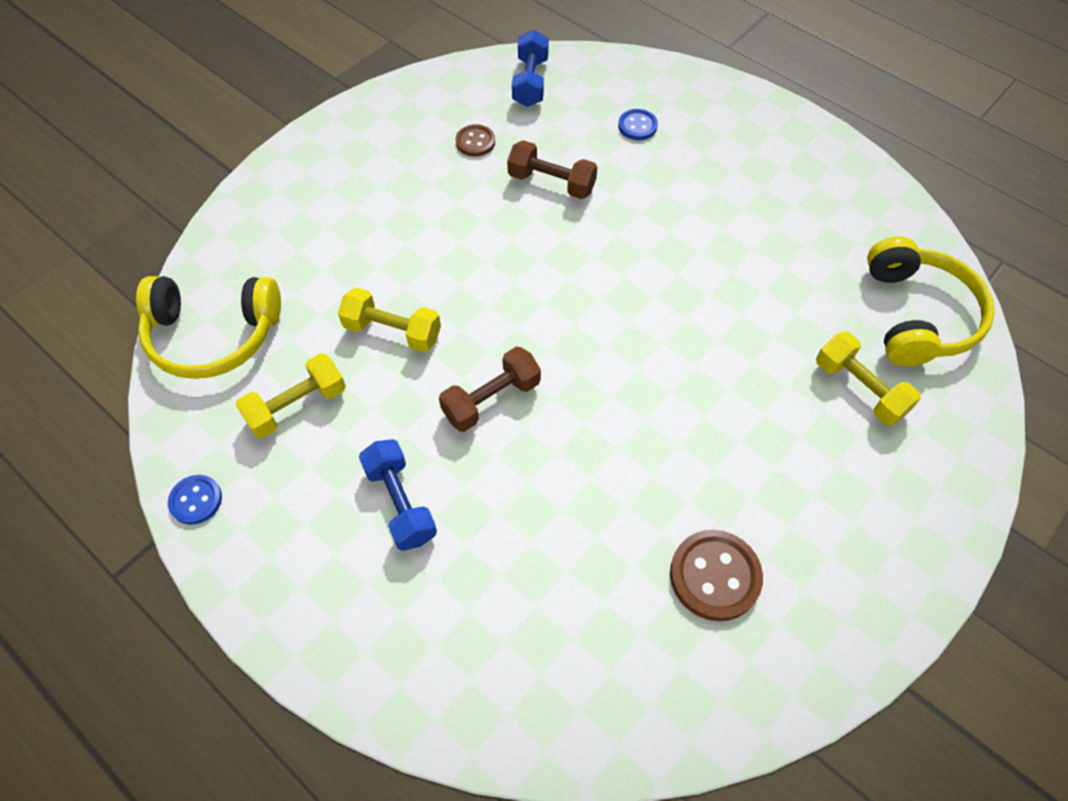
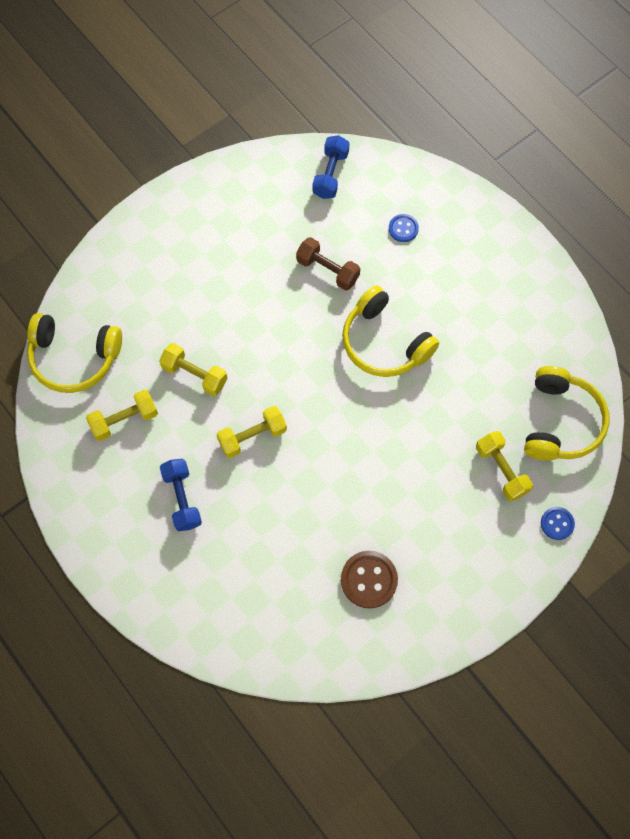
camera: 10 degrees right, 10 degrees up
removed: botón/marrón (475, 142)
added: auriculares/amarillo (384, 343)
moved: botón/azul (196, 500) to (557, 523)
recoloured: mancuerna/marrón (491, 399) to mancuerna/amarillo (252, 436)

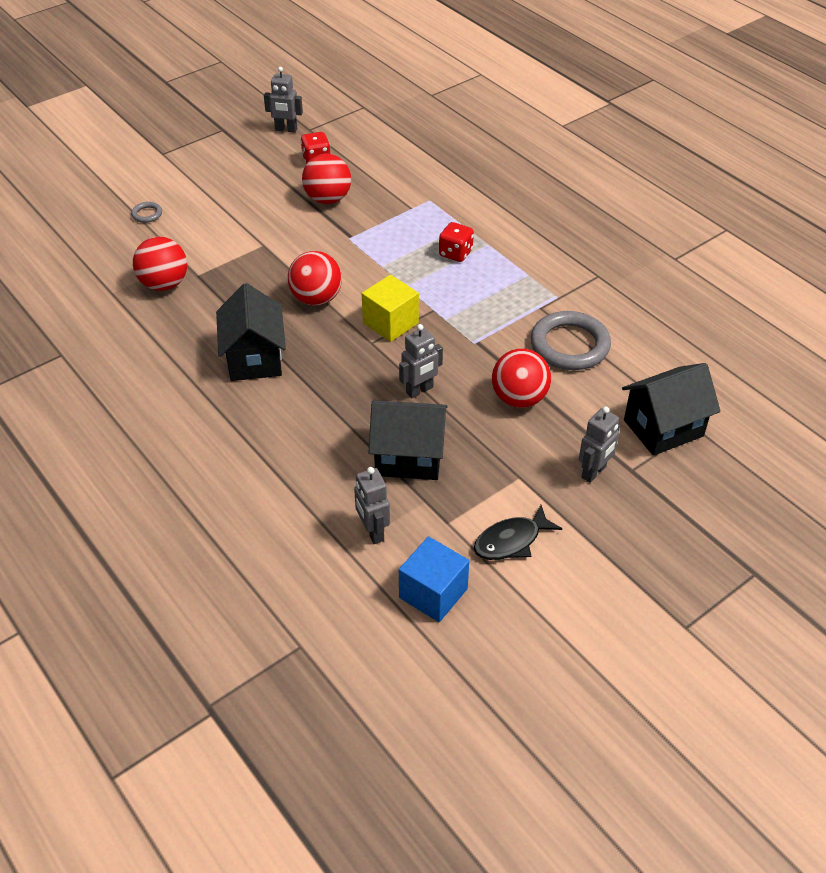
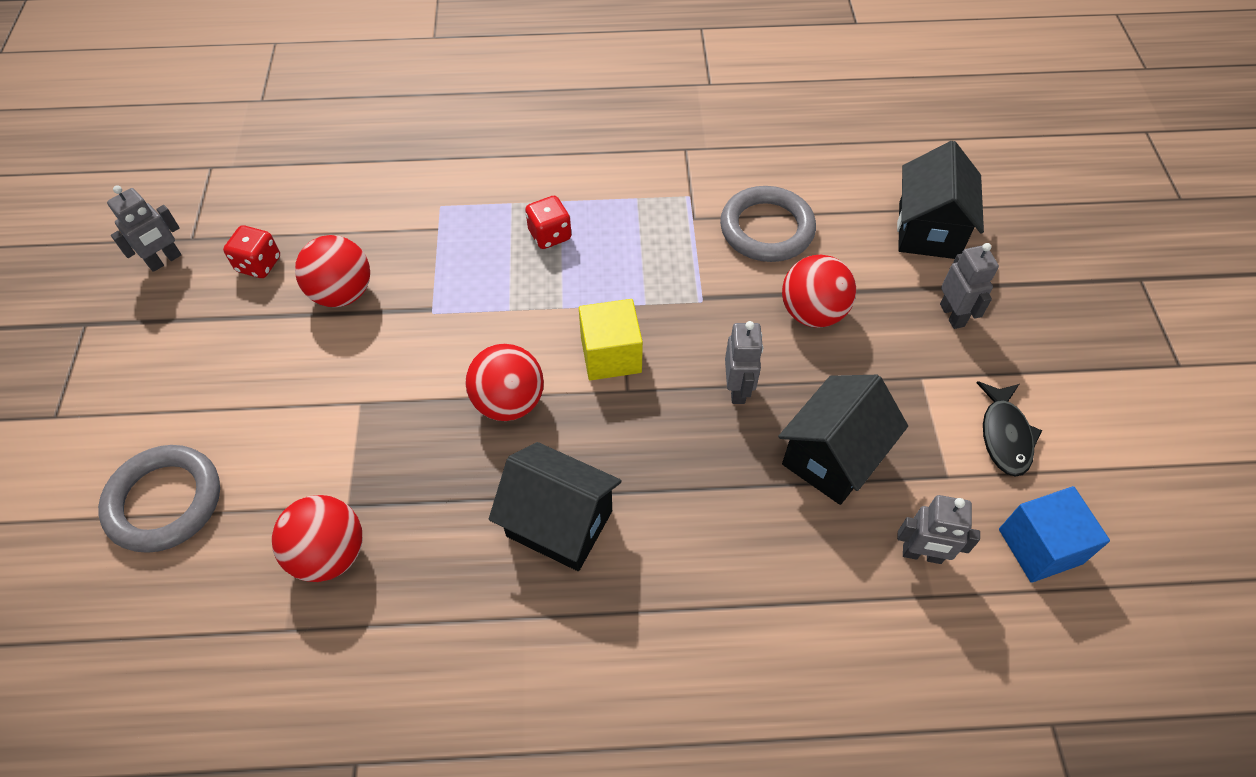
camera: 55 degrees left, 10 degrees up
resized: anillo/gris (147, 214) = (164, 501) x2.31

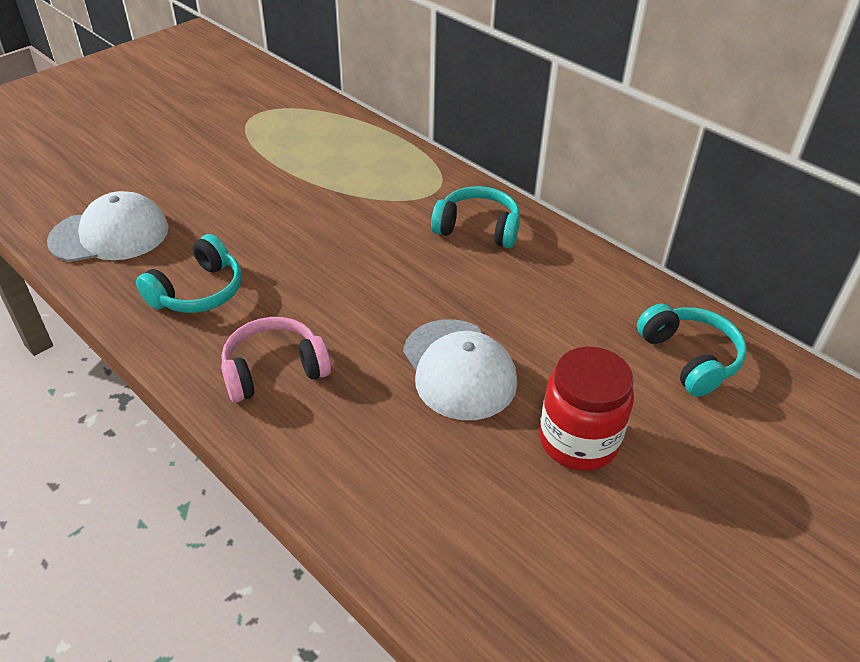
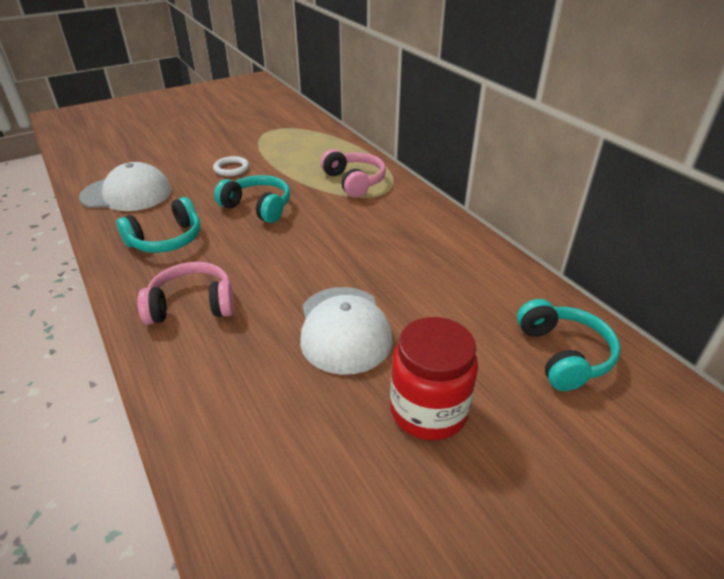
camera: 15 degrees right, 5 degrees down
added: anillo/blanco (231, 168); auriculares/rosa (354, 181)
moved: auriculares/turquesa (478, 228) to (258, 207)

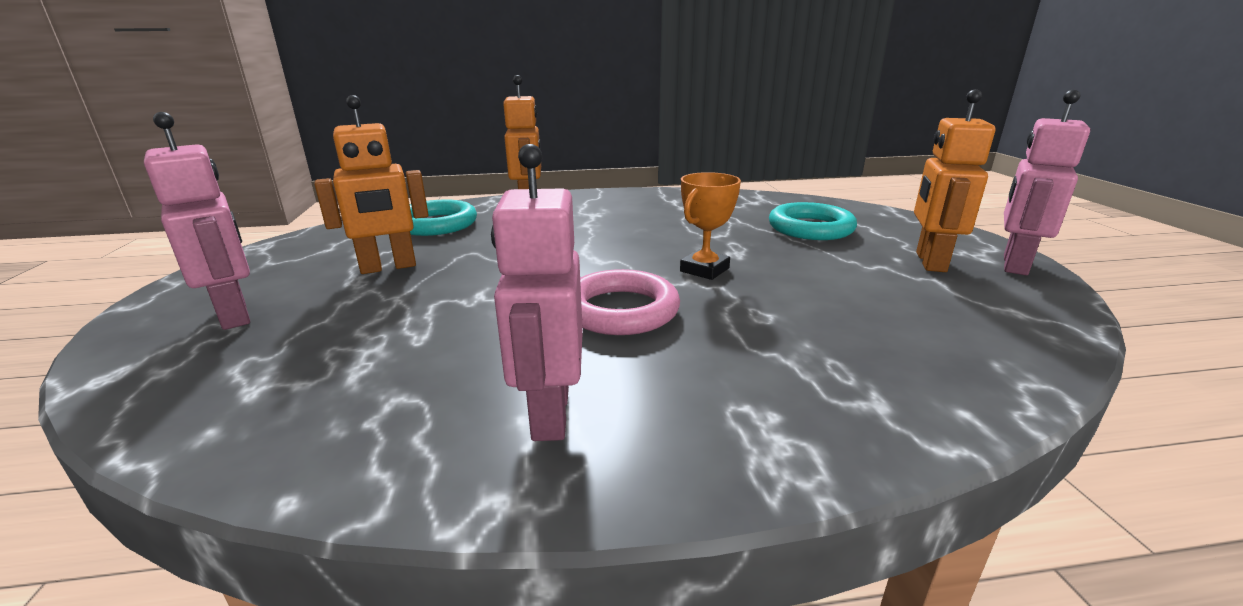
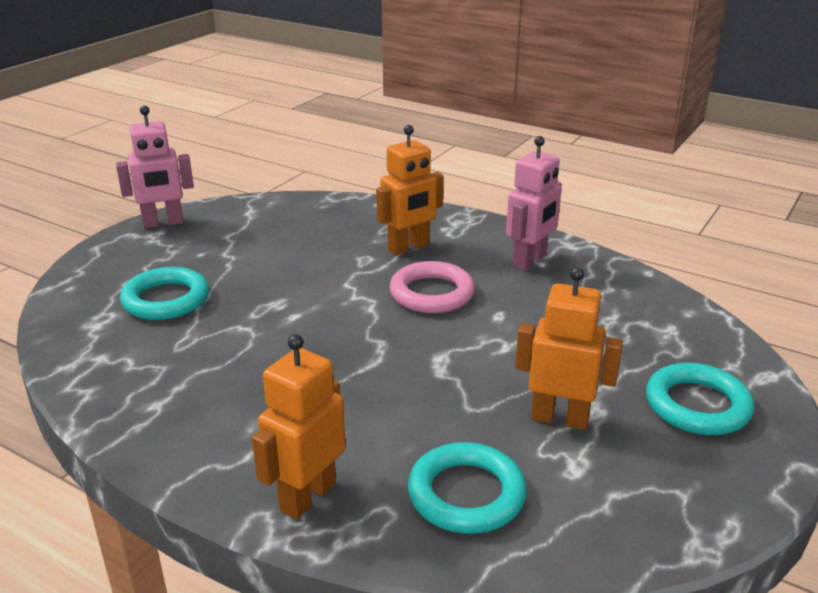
camera: 140 degrees left, 5 degrees up
removed: trofeo/naranja (704, 270)
moved: robot/naranja (930, 262) to (408, 247)
replaced: robot/rosa (235, 315) to anillo/turquesa (697, 405)

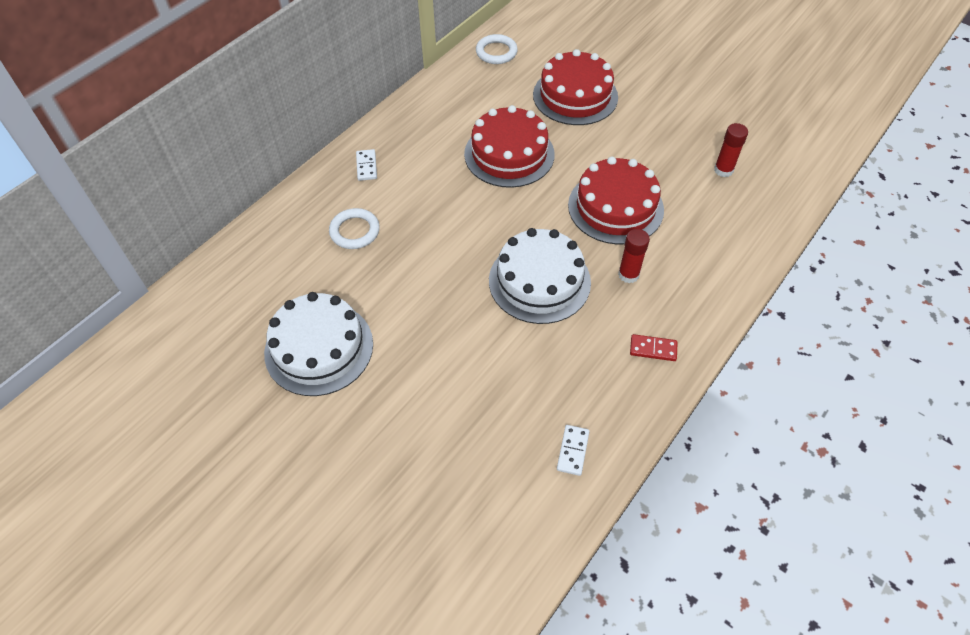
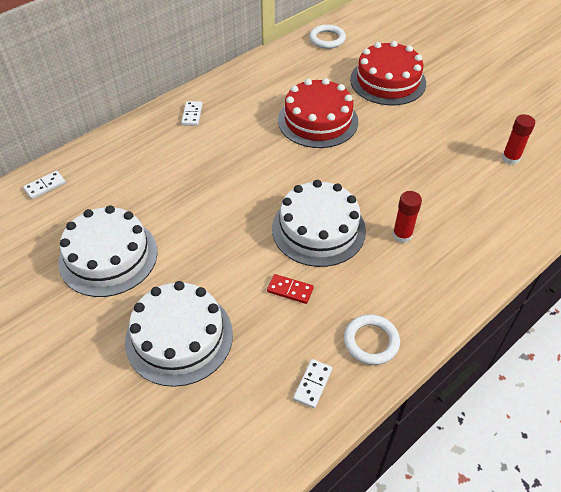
camera: 10 degrees right, 5 degrees down
removed: tarta/rojo (615, 207)
added: ficha de dominó/blanco (45, 186); tarta/blanco (179, 337)
moved: anillo/blanco (355, 231) to (371, 341); ficha de dominó/rojo (653, 349) to (290, 290)

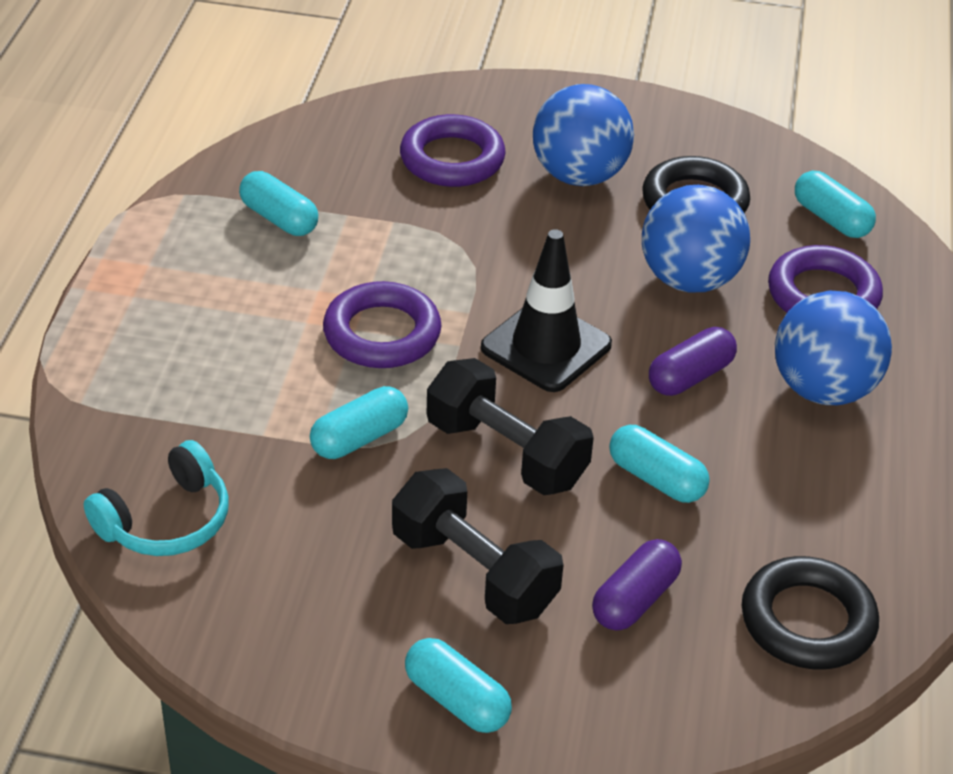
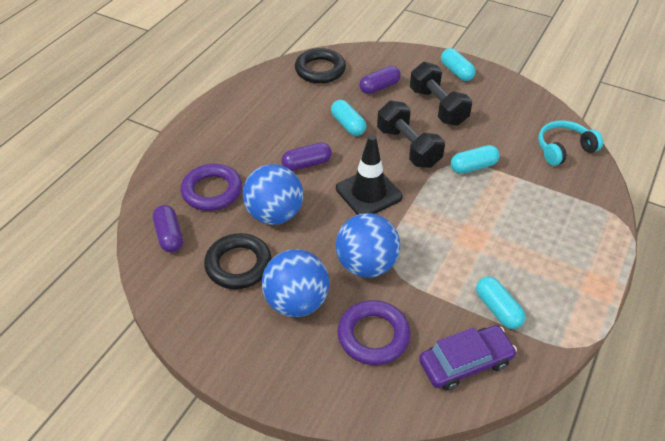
camera: 160 degrees left, 5 degrees up
removed: anillo/morado (382, 333)
added: coche/morado (465, 363)
moved: pelota/azul (823, 389) to (366, 265)
recoloured: cápsula/turquesa (831, 219) to cápsula/morado (169, 235)

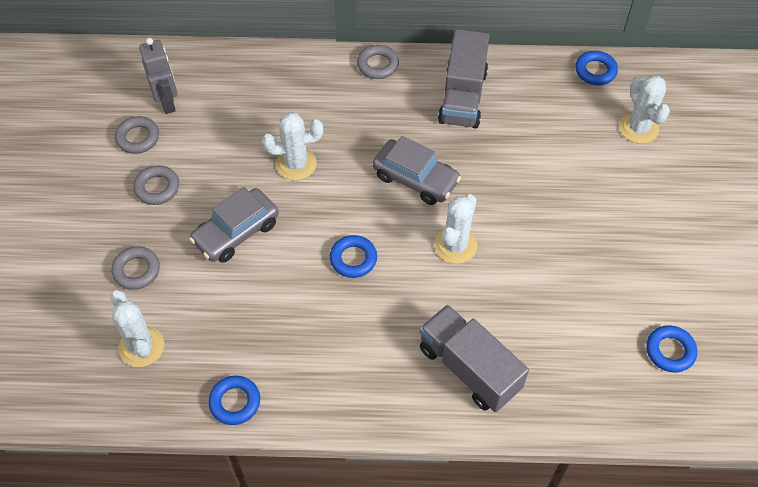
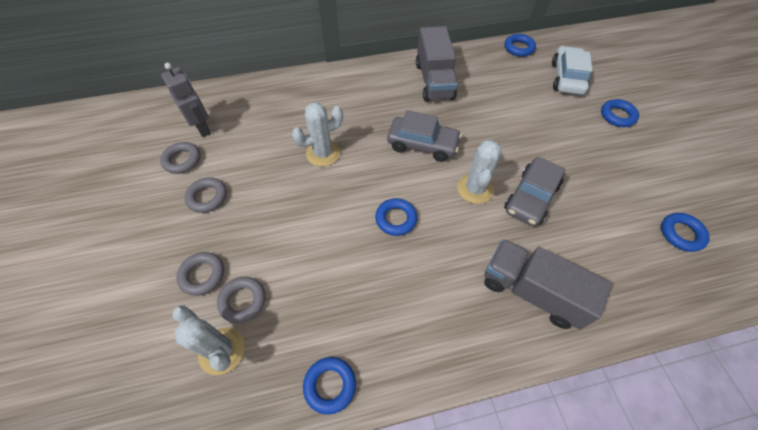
camera: 15 degrees left, 0 degrees up
added: anillo/azul (617, 116)
moved: coche/gris (236, 232) to (531, 198); anillo/gris (377, 65) to (243, 301)
replaced: cactus/blanco (638, 128) to coche/blanco (567, 78)

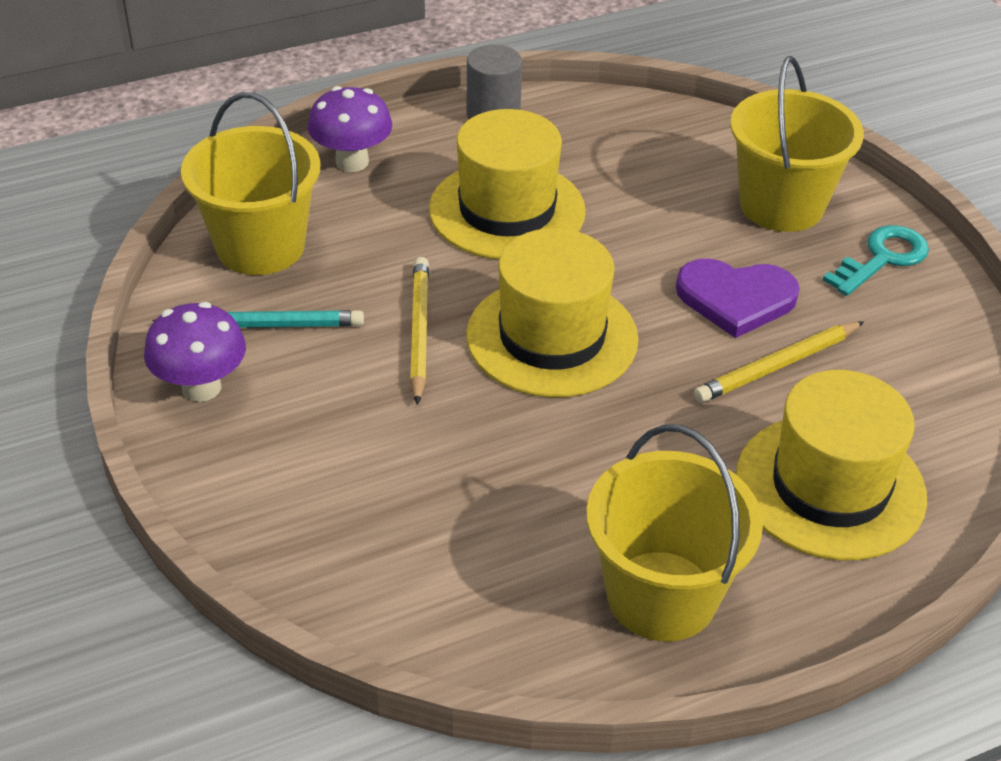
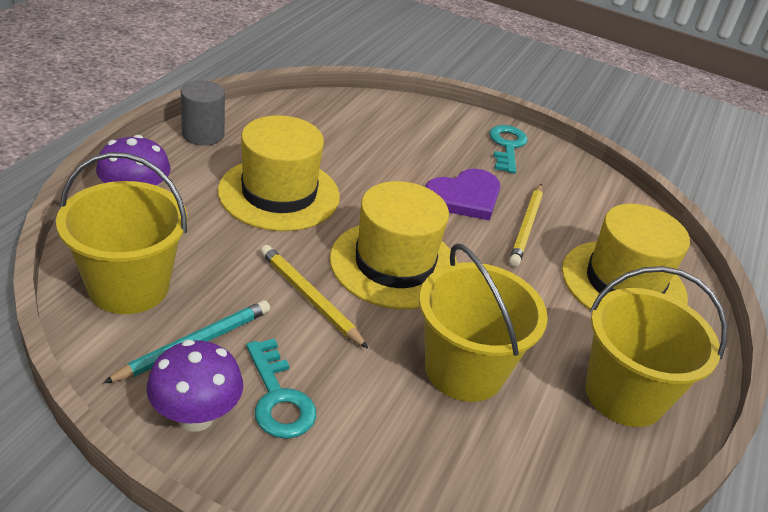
camera: 45 degrees left, 5 degrees down
added: llave/turquesa (278, 397)
moved: balde/amarillo (781, 205) to (464, 370)

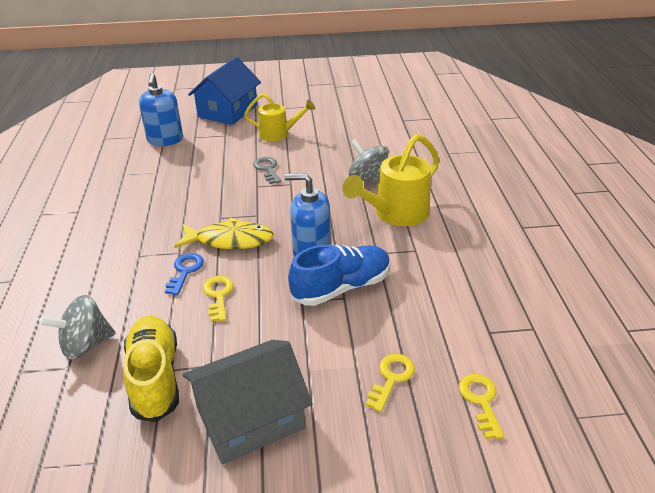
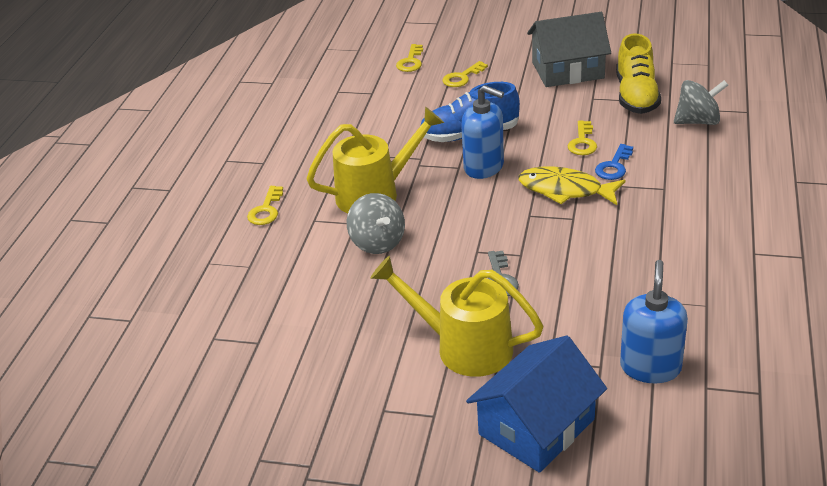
camera: 160 degrees left, 0 degrees up
added: llave/amarillo (266, 210)
resized: regadera/amarillo (279, 134) = (463, 346) x1.53

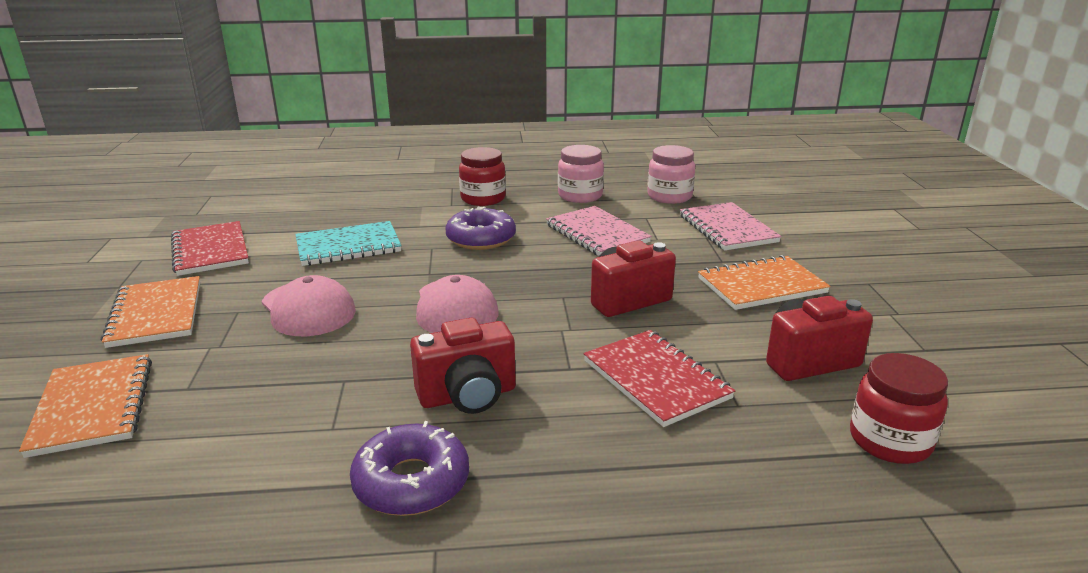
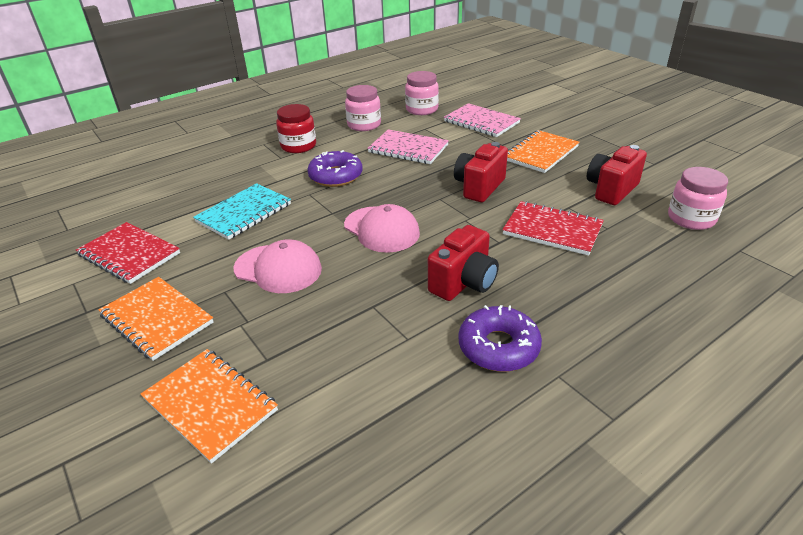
camera: 30 degrees left, 10 degrees up
recoloured: tarro/rojo (890, 441) to tarro/rosa (691, 218)

